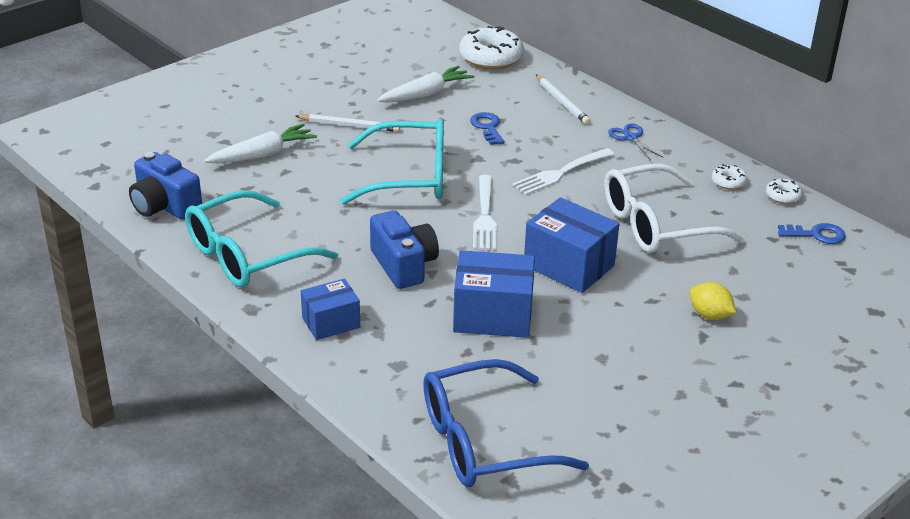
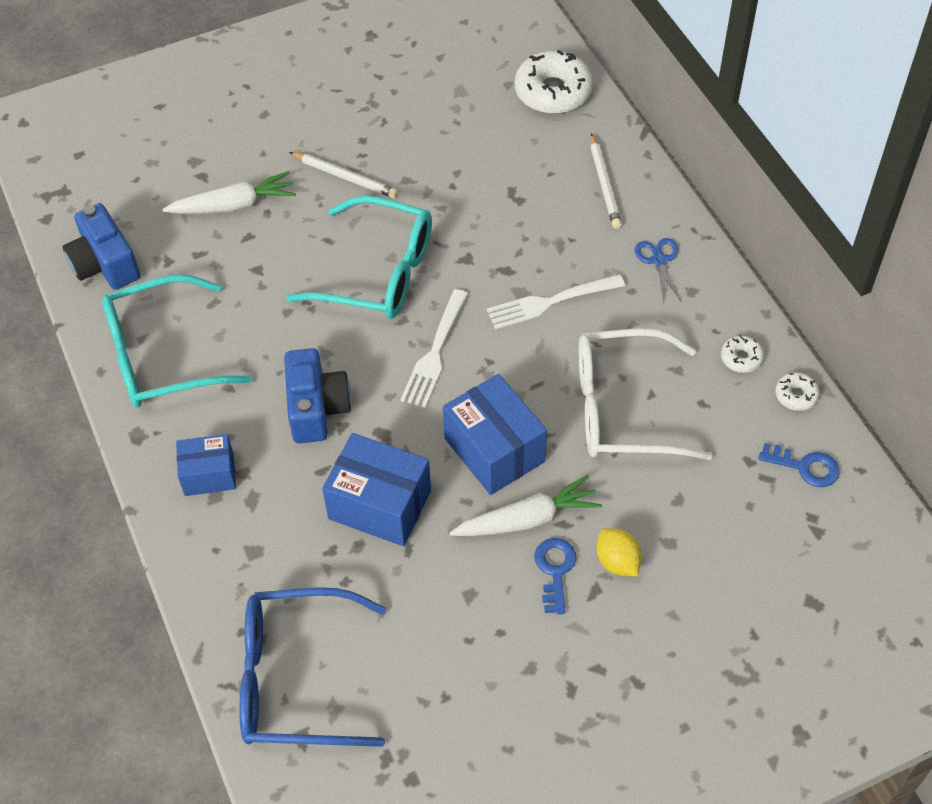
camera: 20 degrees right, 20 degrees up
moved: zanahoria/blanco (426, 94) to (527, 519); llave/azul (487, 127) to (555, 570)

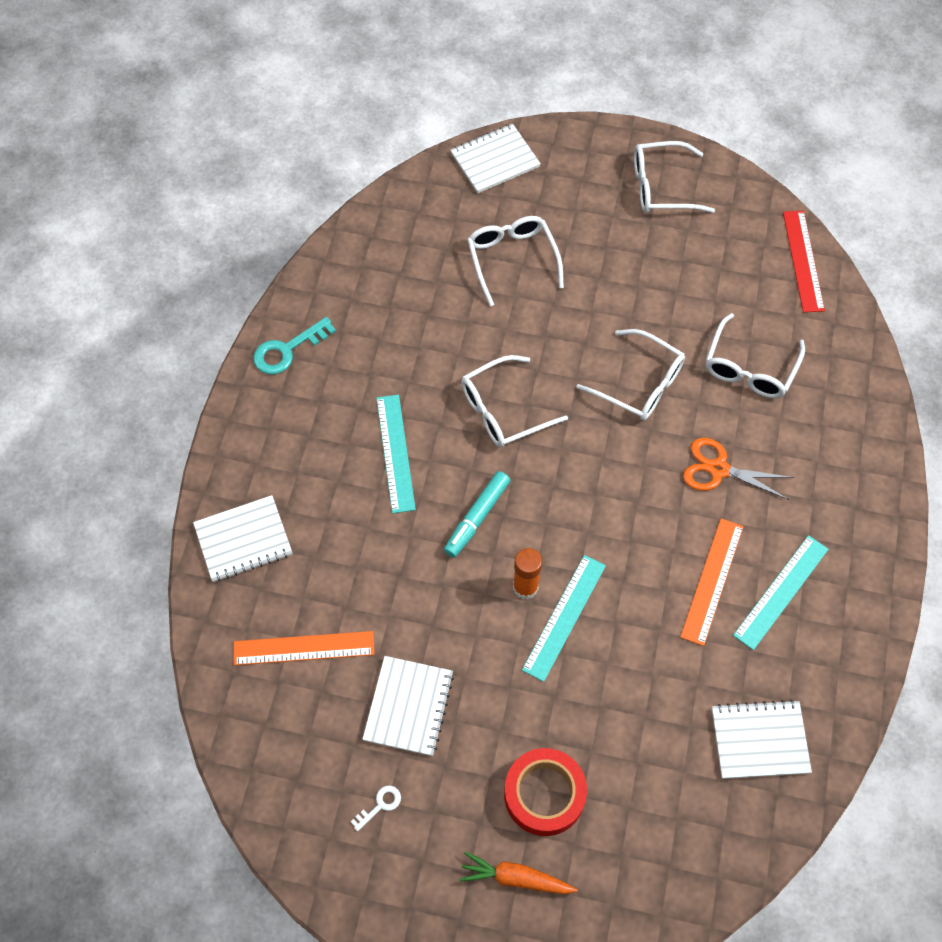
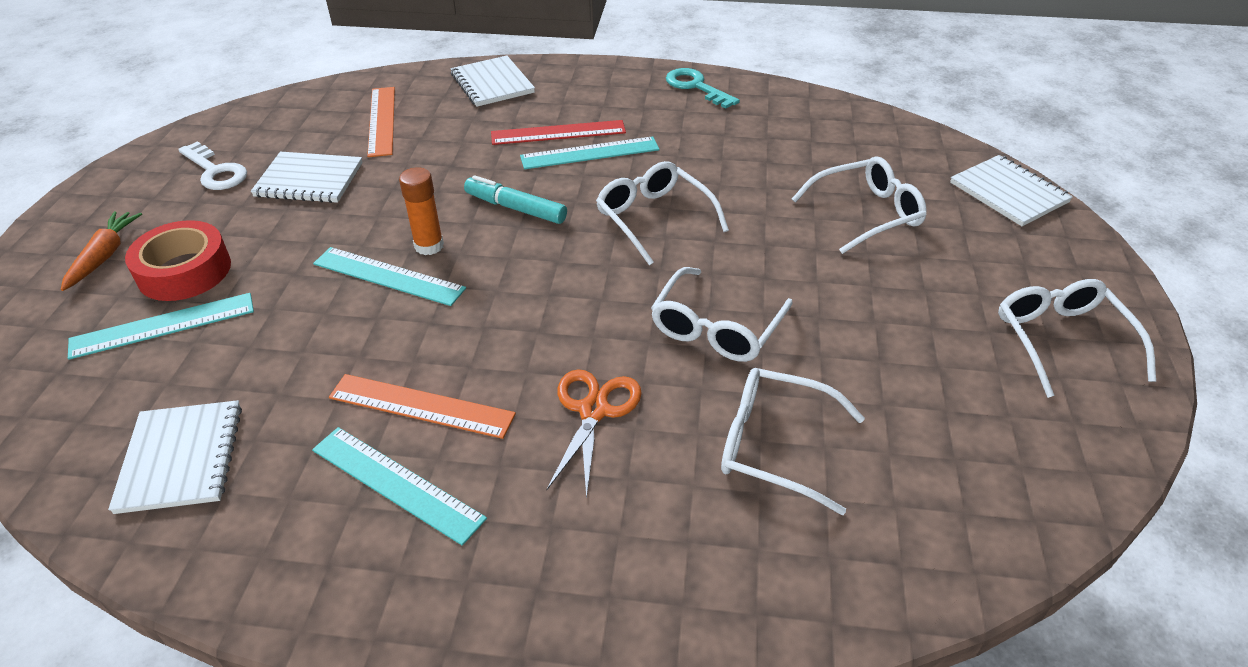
camera: 85 degrees right, 20 degrees down
added: regla/turquesa (163, 325)
moved: regla/rojo (803, 261) to (558, 133)
resized: llave/blanco (380, 805) = (216, 171) x1.84

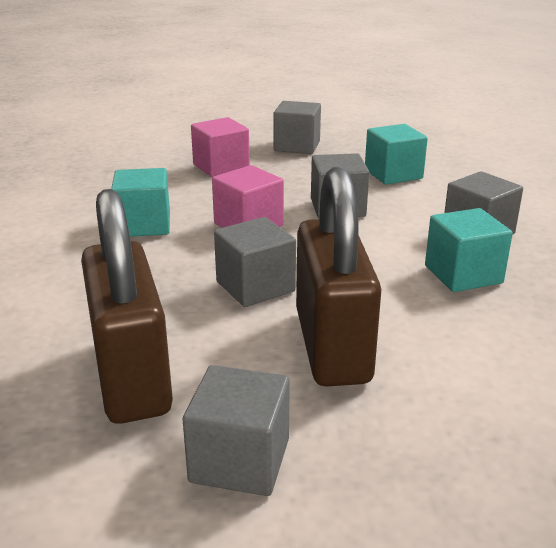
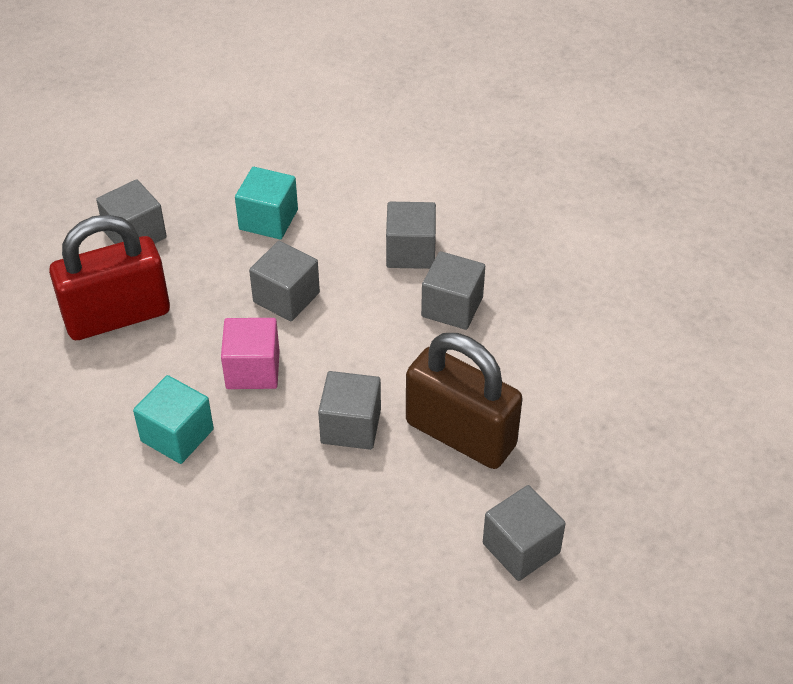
camera: 50 degrees left, 20 degrees up
removed: candado/marrón (132, 376)
replaced: cubo/rosa (221, 167) to candado/rojo (117, 316)
recoloured: cubo/turquesa (463, 274) to cubo/gris (452, 307)

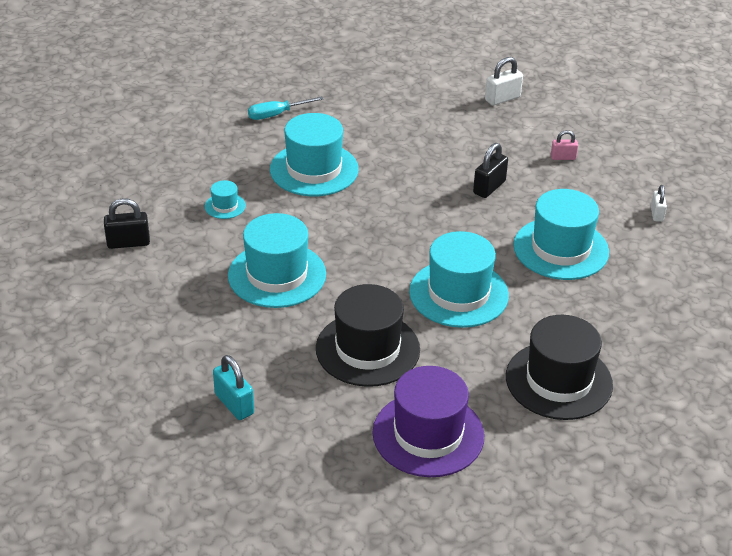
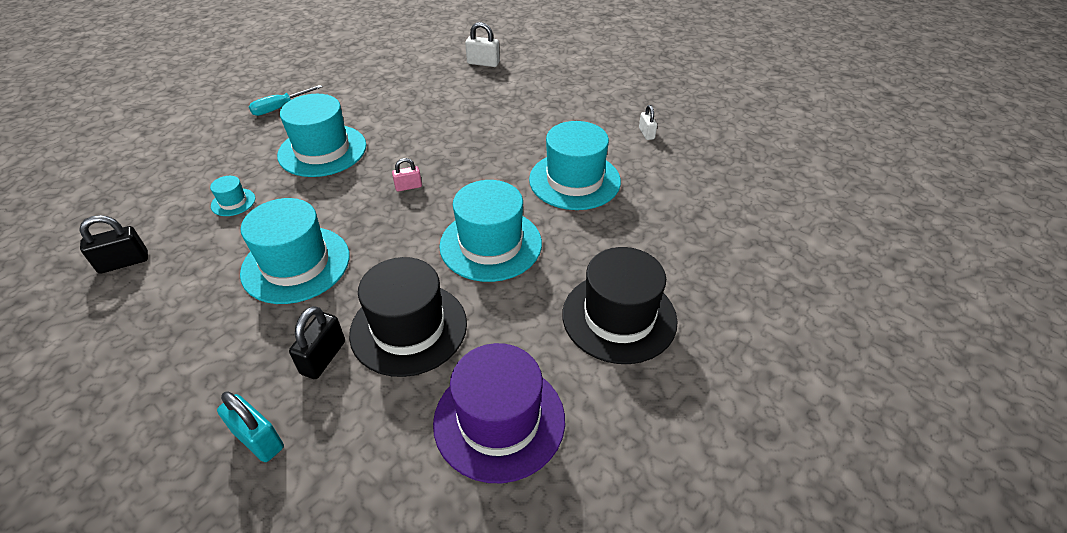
camera: 15 degrees left, 5 degrees up
moved: candado/negro (489, 187) to (323, 357); candado/rosa (563, 157) to (408, 187)
turned: candado/blanco (502, 99) = (483, 63) 60 degrees clockwise

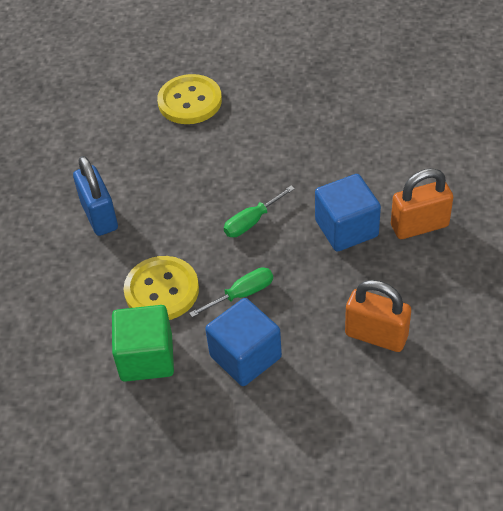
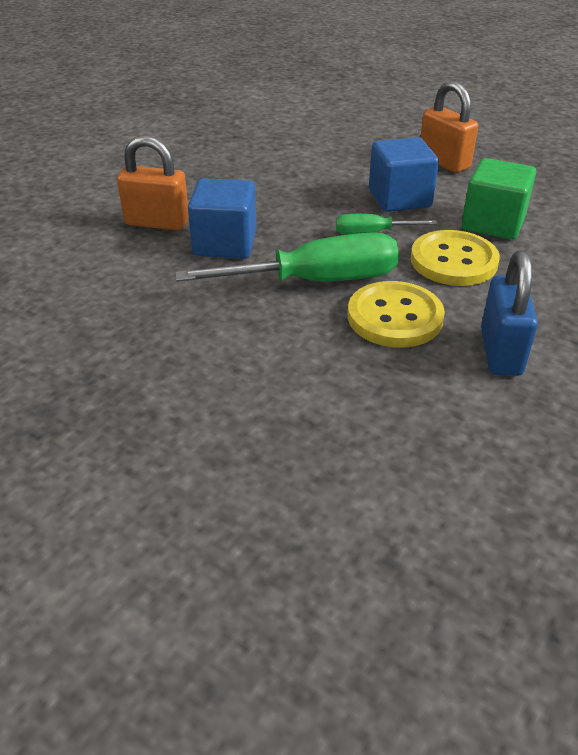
camera: 155 degrees left, 10 degrees down
moved: botón/amarillo (190, 101) to (395, 317); candado/naranja (376, 335) to (444, 162)
resized: destornillador/verde (252, 221) = (315, 281) x1.98

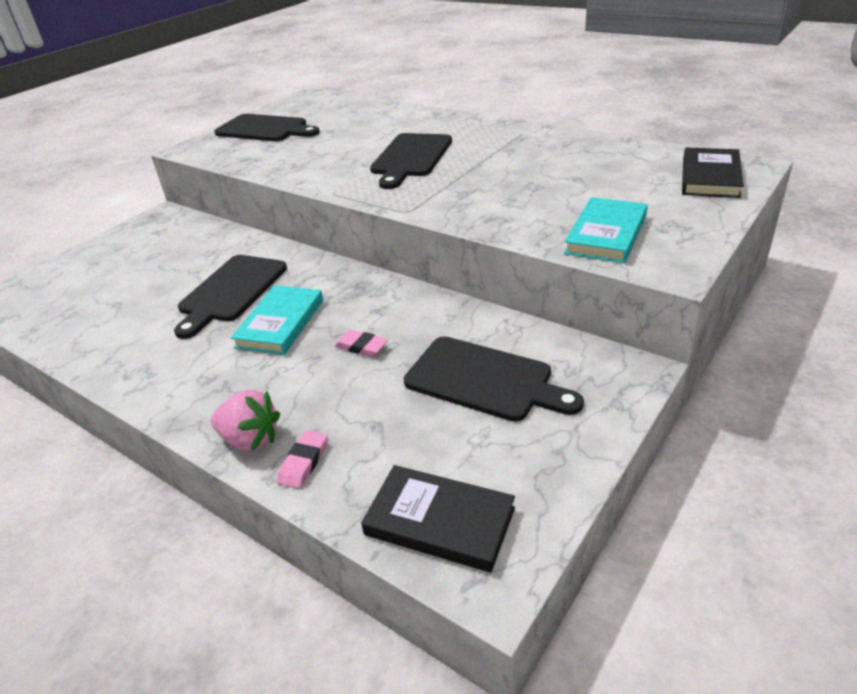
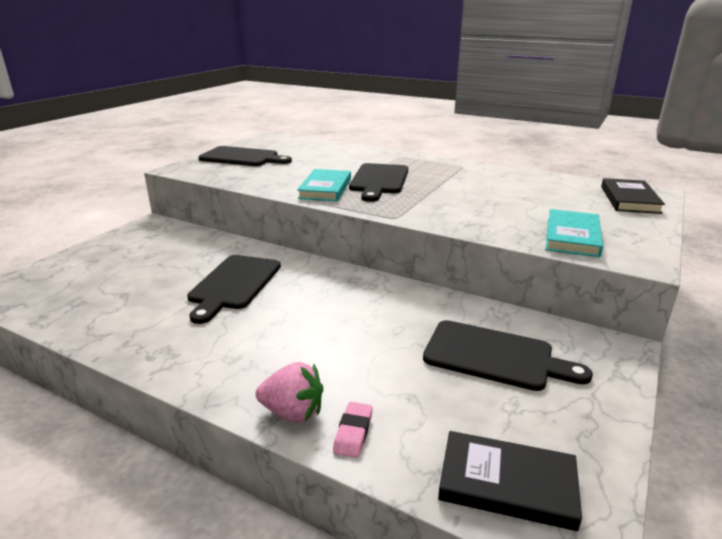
camera: 10 degrees left, 10 degrees down
removed: goma de borrar/rosa (361, 346)
moved: libro/turquesa (280, 323) to (325, 188)

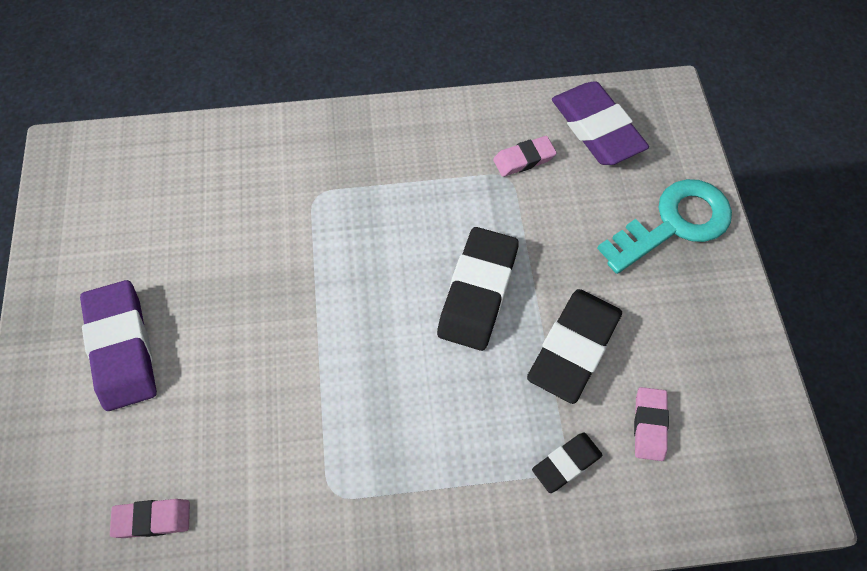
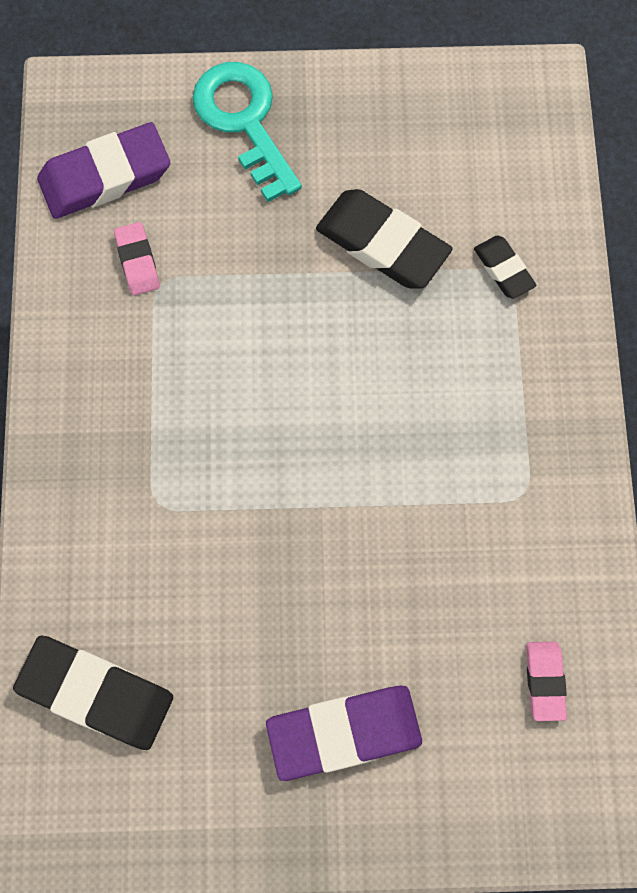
camera: 85 degrees left, 10 degrees up
removed: goma de borrar/rosa (649, 425)
moved: goma de borrar/negro (477, 292) to (96, 693)

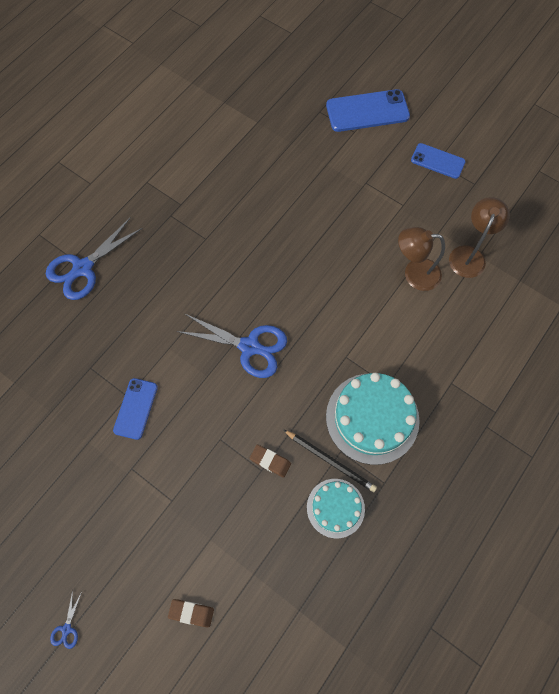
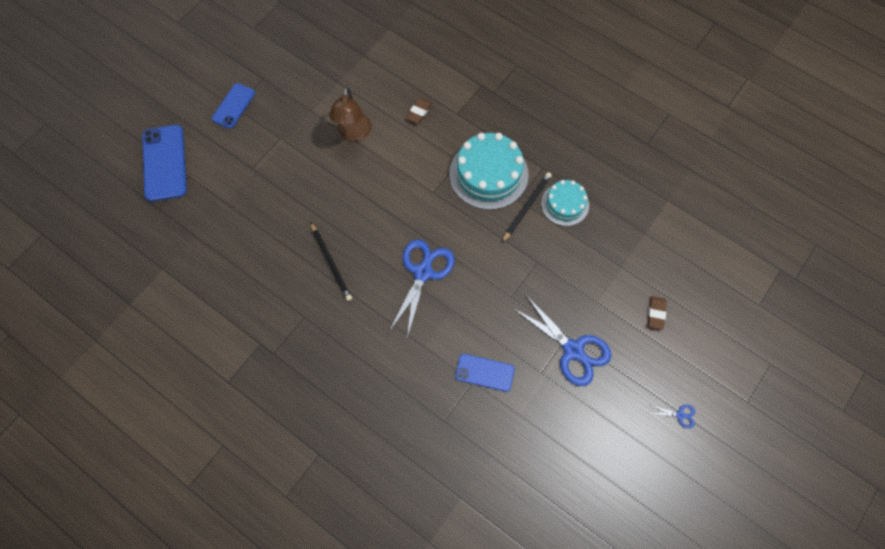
camera: 90 degrees left, 0 degrees up
removed: lámpara/marrón (469, 255)
added: lápiz/negro (331, 263)
moved: tijeras/azul (83, 268) to (573, 350); goma de borrar/marrón (270, 461) to (419, 112)

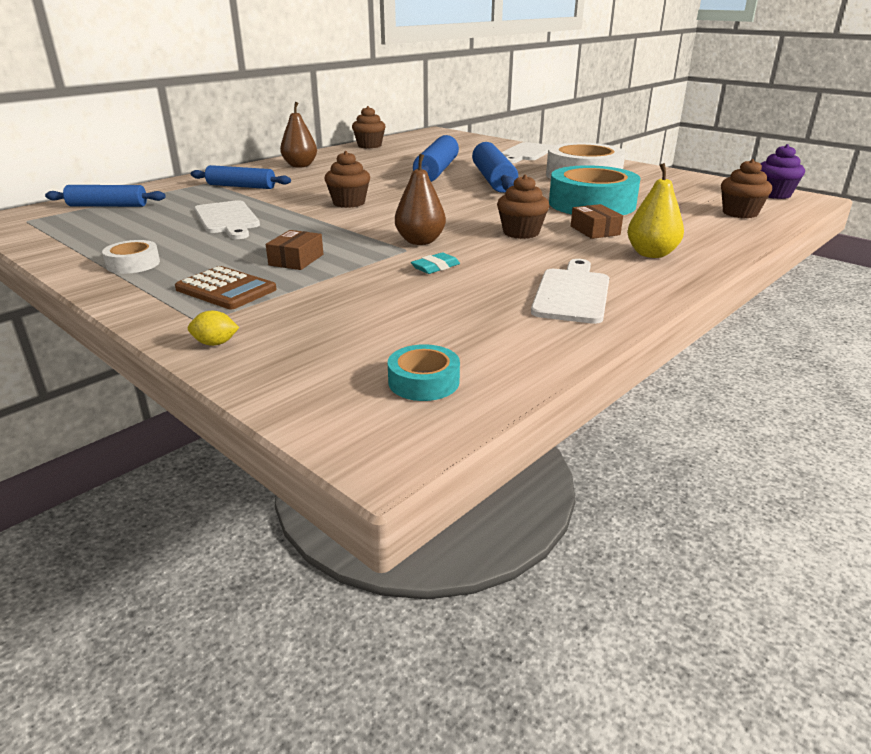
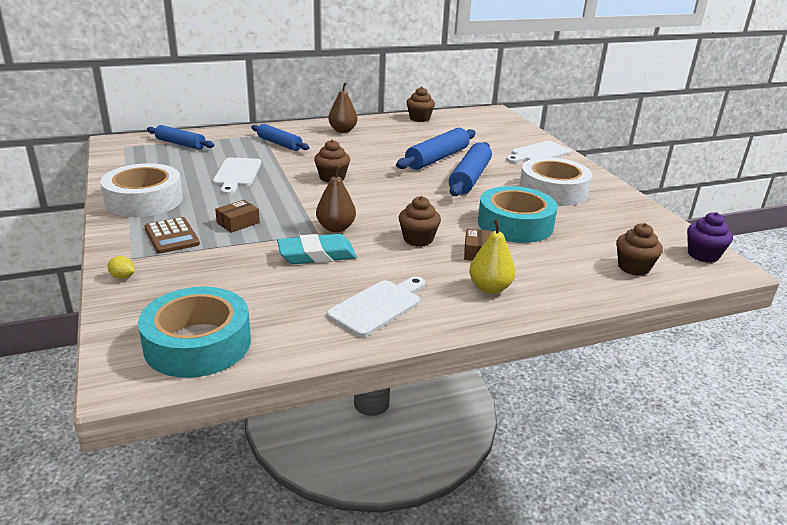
camera: 25 degrees right, 0 degrees up
resized: cinta adhesiva/blanco (133, 264) = (144, 200) x2.16; cinta adhesiva/turquesa (423, 381) = (198, 343) x2.16; goma de borrar/turquesa (435, 267) = (317, 255) x2.01

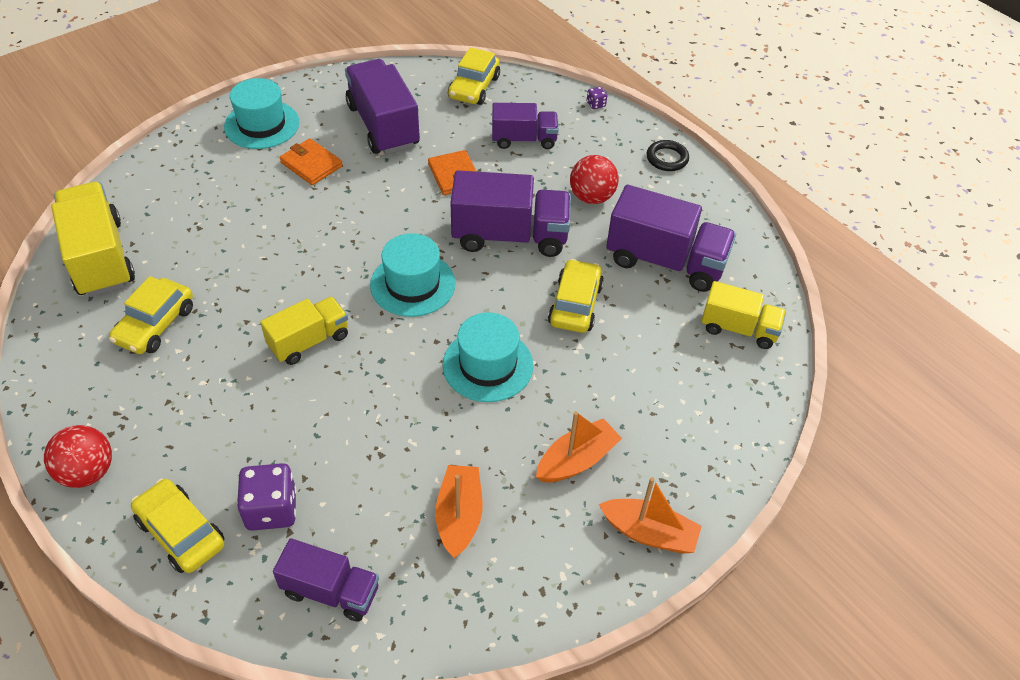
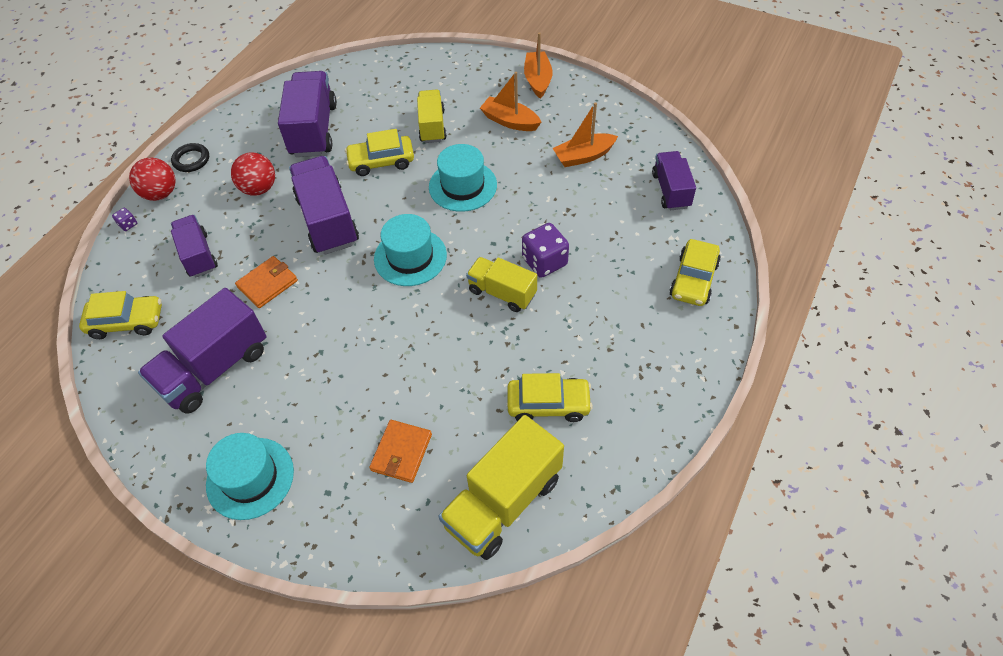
camera: 110 degrees left, 5 degrees up
moved: pelota/rojo (88, 472) to (160, 193); dado/morado (271, 509) to (544, 262); cartera/naranja (311, 164) to (401, 452); camión/amarillo (738, 329) to (432, 126)

